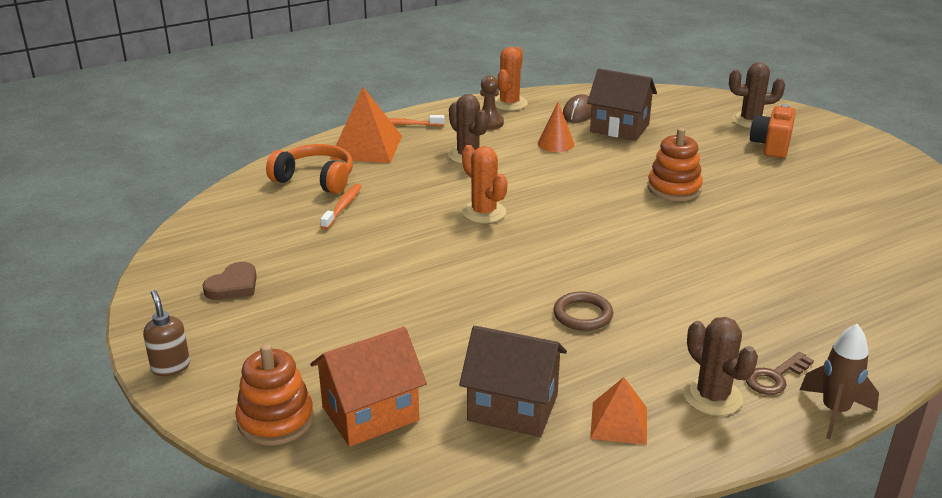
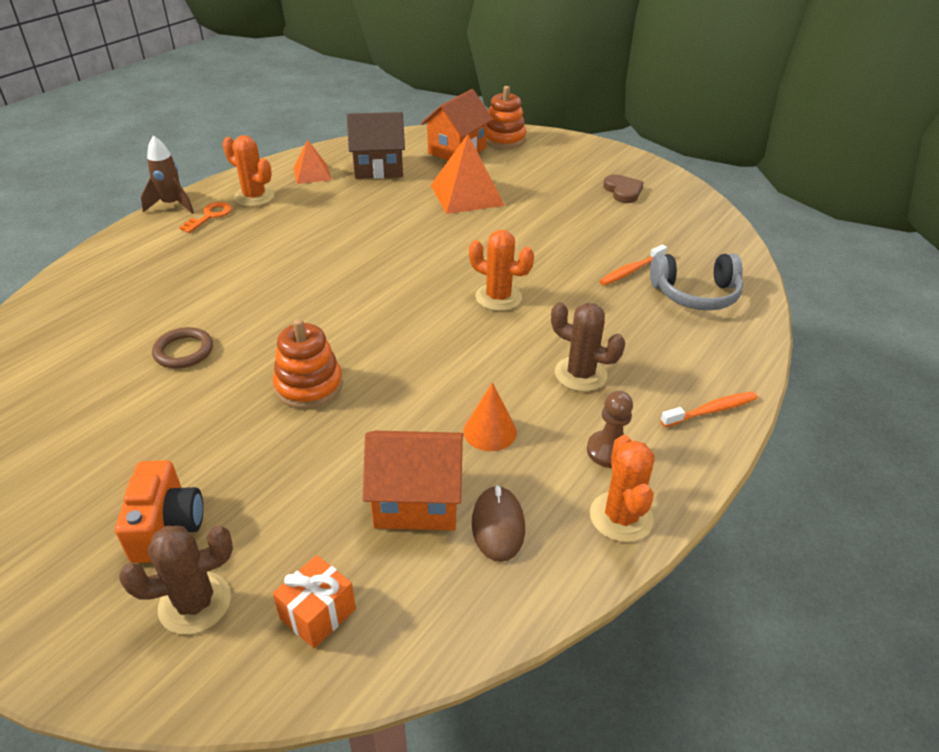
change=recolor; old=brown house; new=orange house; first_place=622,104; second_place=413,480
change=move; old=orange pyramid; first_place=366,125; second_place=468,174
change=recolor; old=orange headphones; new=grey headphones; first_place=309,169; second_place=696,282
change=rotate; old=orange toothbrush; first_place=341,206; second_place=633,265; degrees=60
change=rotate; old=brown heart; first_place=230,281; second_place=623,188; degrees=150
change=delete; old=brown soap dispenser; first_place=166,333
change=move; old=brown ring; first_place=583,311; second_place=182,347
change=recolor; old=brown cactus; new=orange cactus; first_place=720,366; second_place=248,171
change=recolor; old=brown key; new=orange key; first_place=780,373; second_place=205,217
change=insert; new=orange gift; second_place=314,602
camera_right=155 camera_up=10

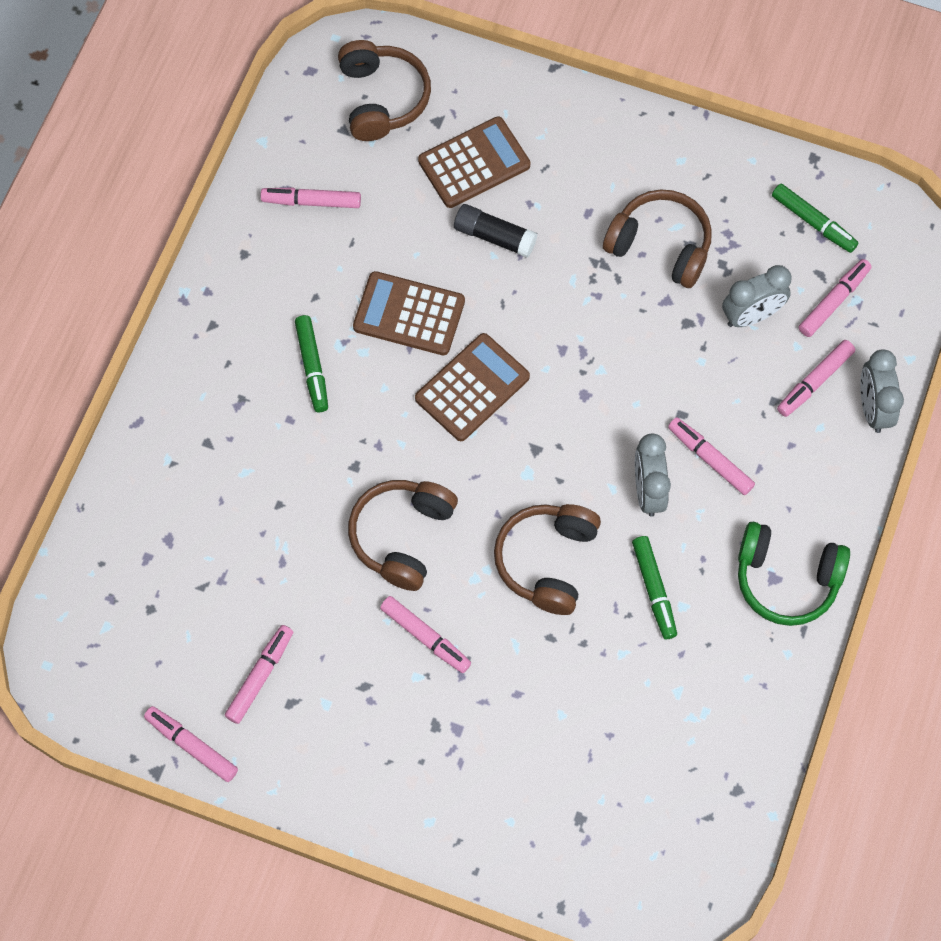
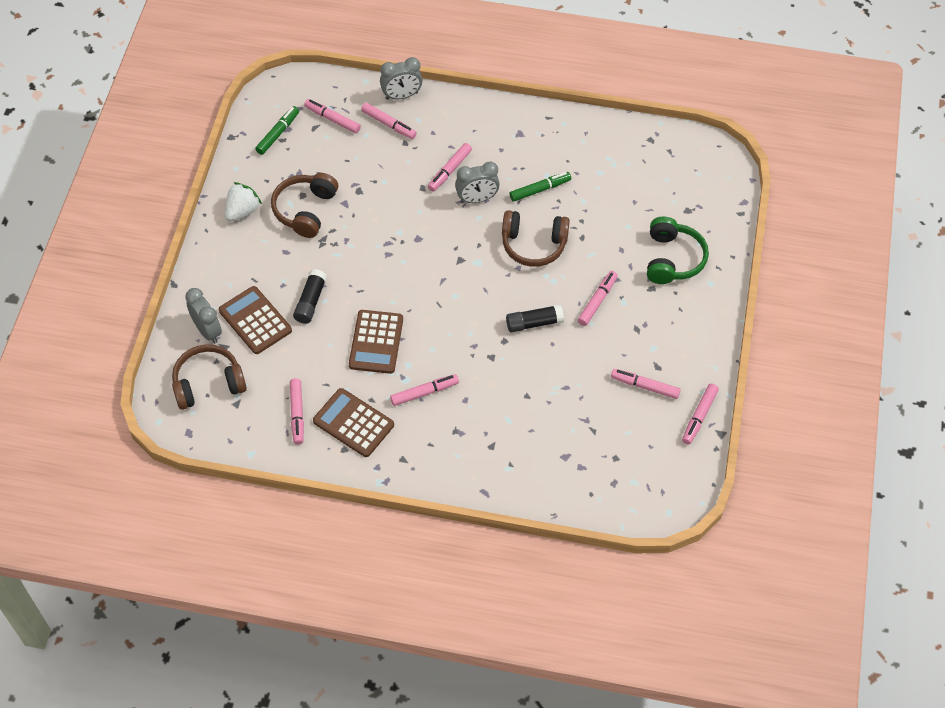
change=move; old=grey clock; first_place=756,296; second_place=203,315
change=recolor; old=green marker; new=pink marker; first_place=311,363; second_place=424,390
change=move; old=brown calculator; first_place=472,387; second_place=353,422
change=replace; old=brown headphones; new=black glue stick; first_place=403,535; second_place=535,318
change=move; old=green headphones; first_place=794,574; second_place=678,250
change=insert; new=white strawberry; second_place=243,201
camera_right=-100 camera_up=-10

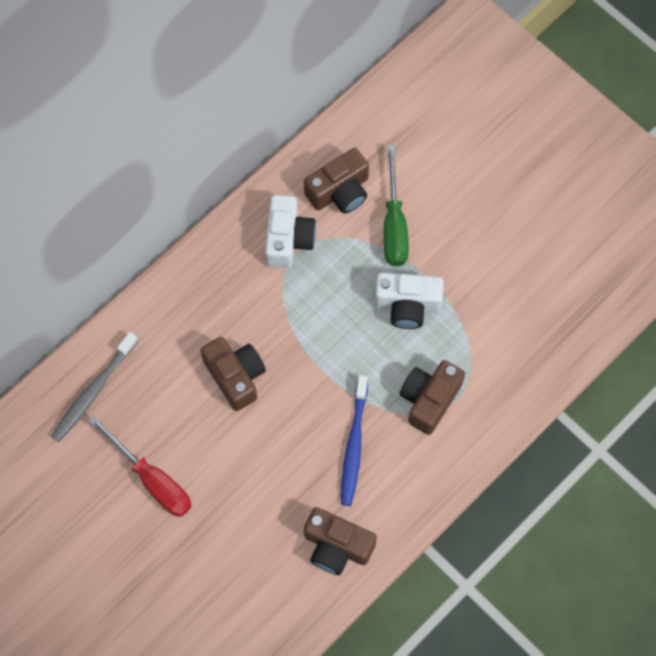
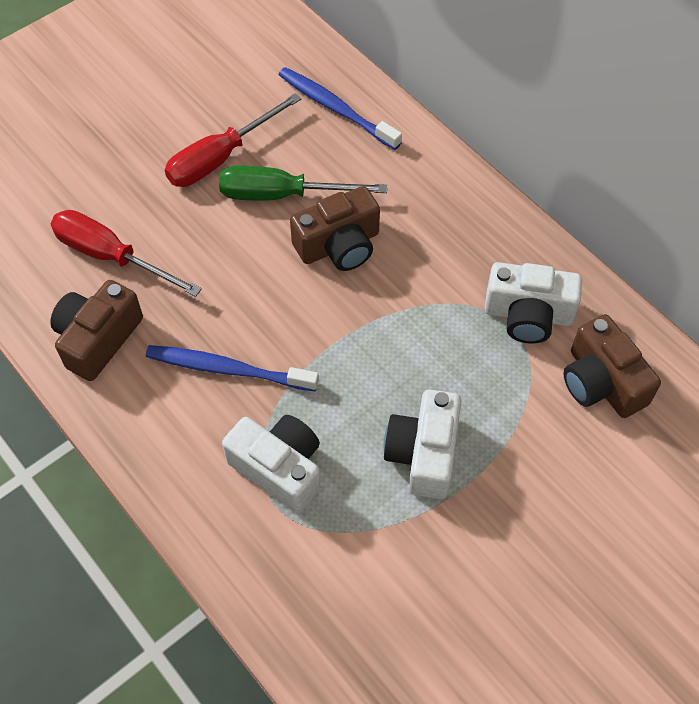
change=move; old=green screwdriver; first_place=396,205; second_place=303,183
change=recolor; old=grey toothbrush; new=blue toothbrush; first_place=94,387; second_place=340,108
change=recolor; old=brown camera; new=white camera; first_place=432,397; second_place=271,464
change=insert; new=red screwdriver; second_place=126,253
camera_right=95 camera_up=-10

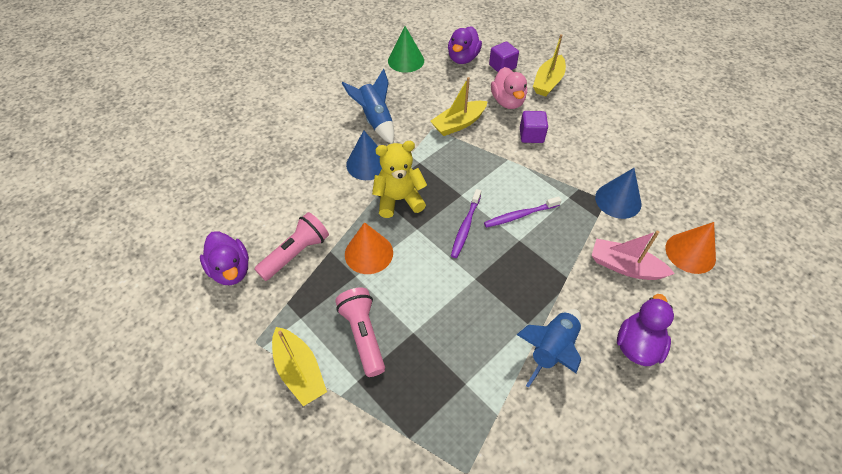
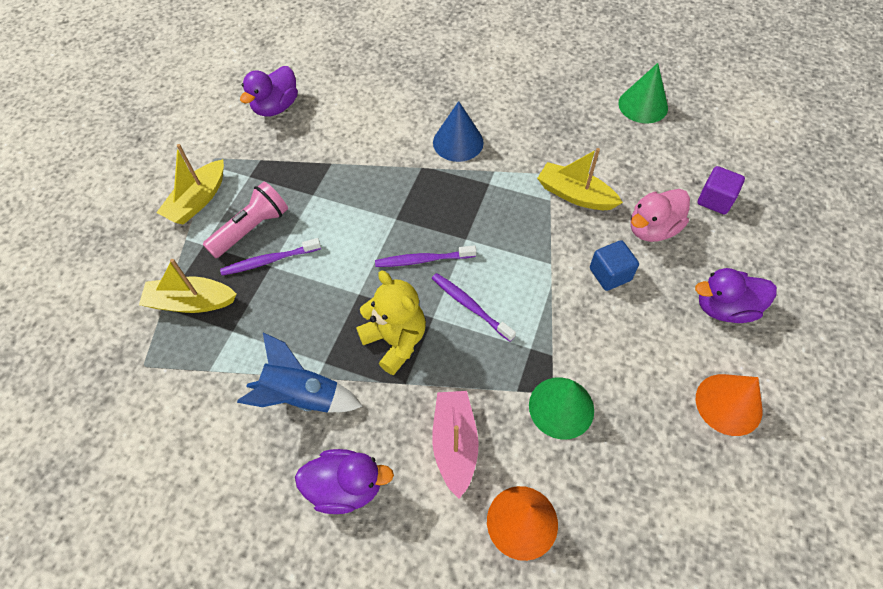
change=move; old=purple duck; first_place=465,45; second_place=736,295
change=move; old=yellow boat; first_place=549,65; second_place=188,286
change=delete; old=blue rocket; first_place=368,106
change=recolor; old=purple cube; new=blue cube; first_place=534,127; second_place=614,265
change=move; old=yellow teddy bear; first_place=399,179; second_place=391,323
change=recolor; old=blue cone; new=green cone; first_place=618,193; second_place=561,408
change=delete; old=pink flashlight; first_place=291,246
change=move; old=orange cone; first_place=369,248; second_place=729,405
change=insert; new=purple toothbrush; second_place=270,257
camera_right=65 camera_up=5

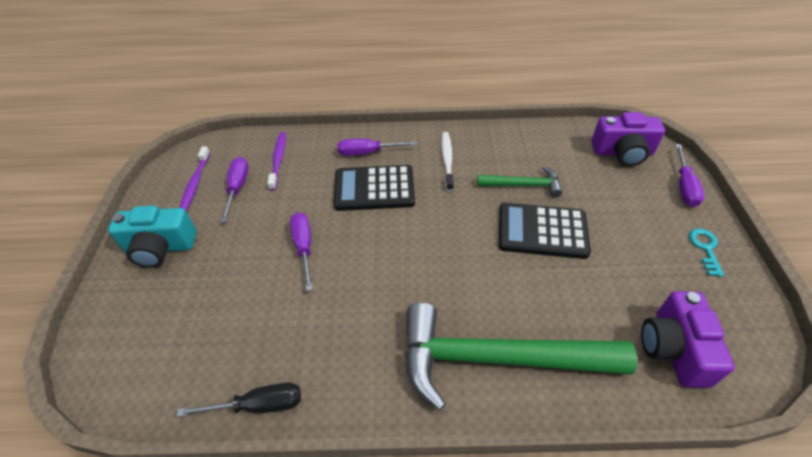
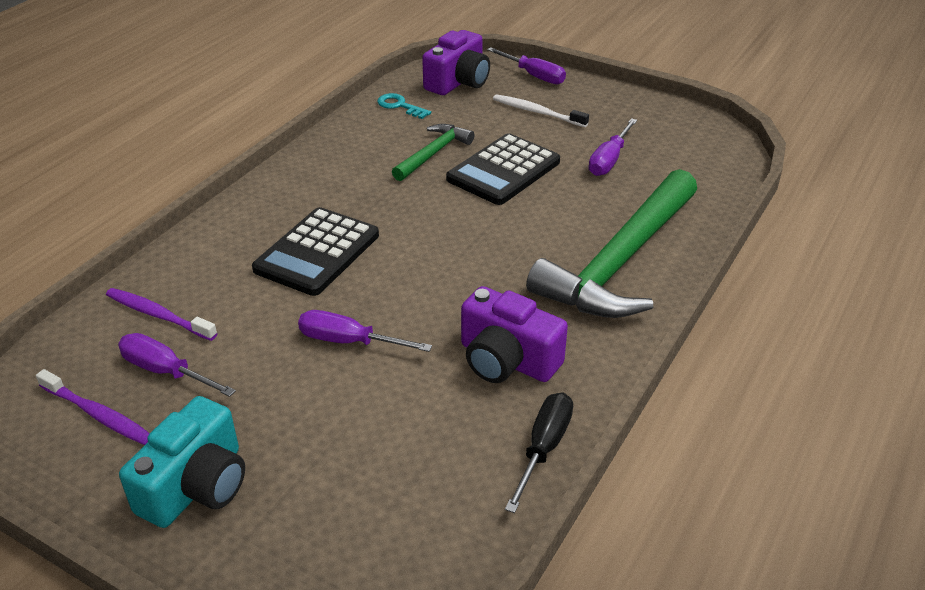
change=move; old=white toothbrush; first_place=447,161; second_place=541,110
change=move; old=purple screwdriver; first_place=377,147; second_place=612,147
change=move; old=turquoise key; first_place=707,252; second_place=404,106
change=move; old=purple camera; first_place=687,339; second_place=514,334
camera_right=-60 camera_up=-10

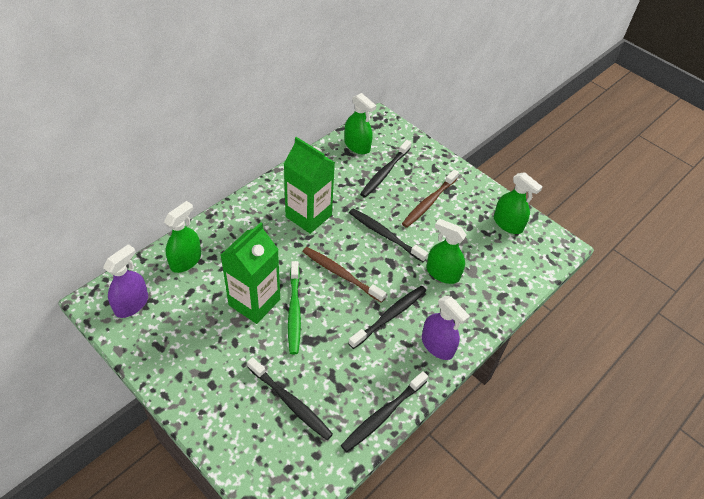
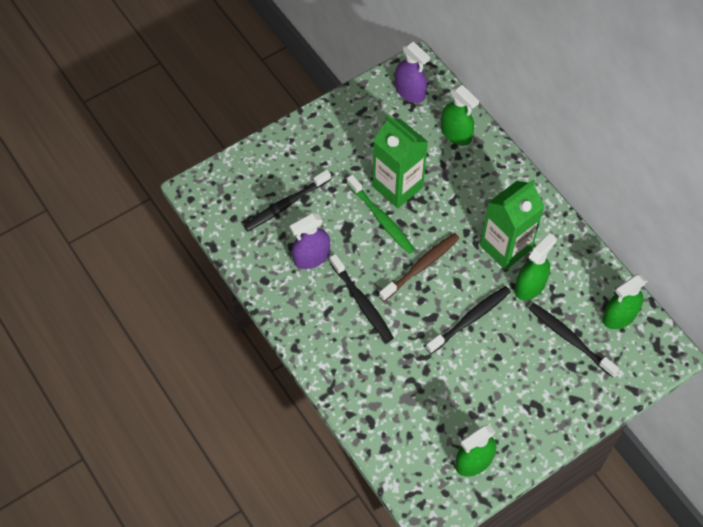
change=delete; old=brown toothbrush; first_place=430,198
change=move; old=green spray bottle; first_place=446,251; second_place=536,266
change=rotate; old=green toothbrush; first_place=294,307; second_place=381,214; degrees=-135
change=move; old=purple spray bottle; first_place=446,328; second_place=310,241
change=delete; old=black toothbrush; first_place=384,411
camera_right=105 camera_up=10

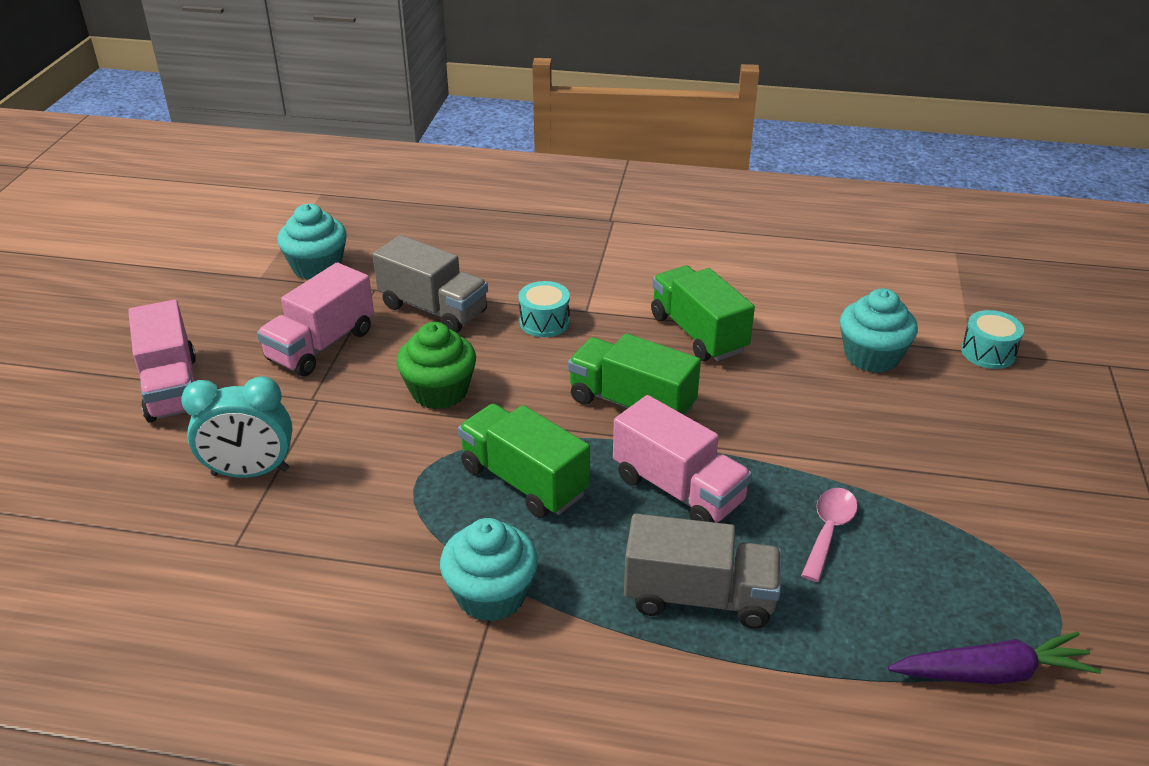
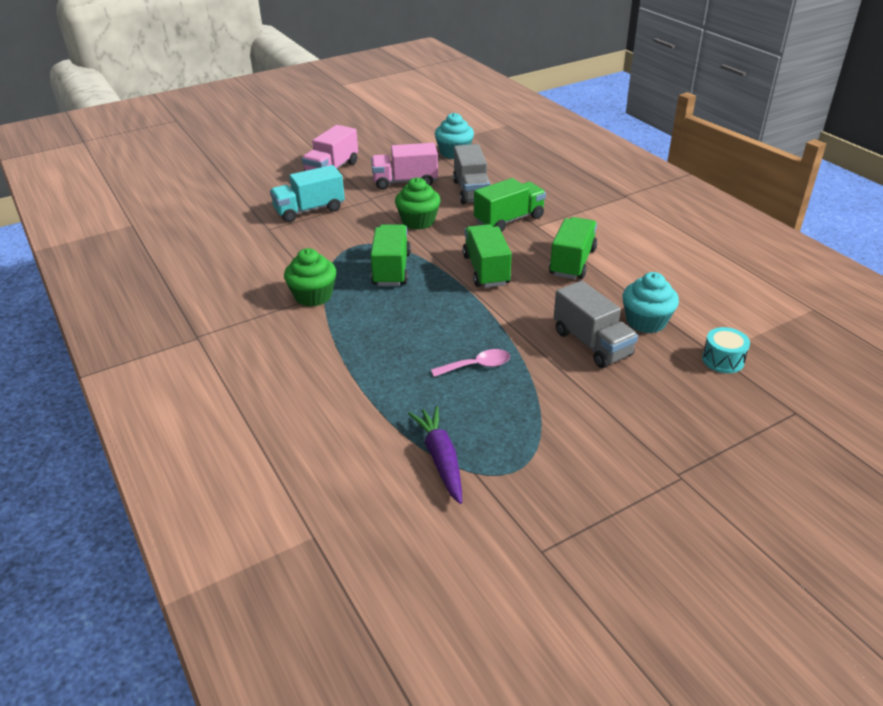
change=replace; old=turquoise drum; new=green truck; first_place=544,309; second_place=510,205
change=replace; old=turquoise clock; new=turquoise truck; first_place=236,427; second_place=307,193
change=delete; old=pink truck; first_place=682,459
change=move; old=grey truck; first_place=702,571; second_place=596,324
change=recolor; old=turquoise cupcake; new=green cupcake; first_place=489,570; second_place=310,277
change=rotate; old=purple carrot; first_place=994,657; second_place=435,455; degrees=-150
camera_right=50 camera_up=0

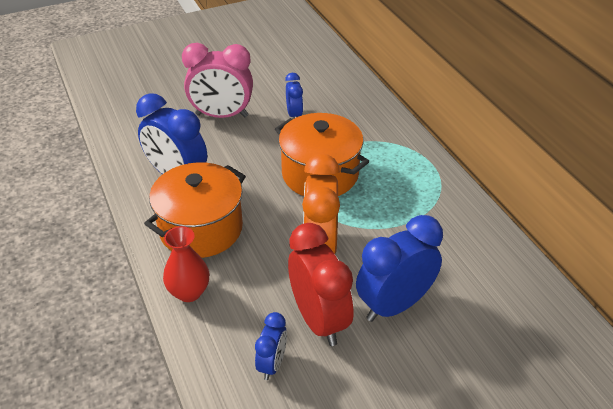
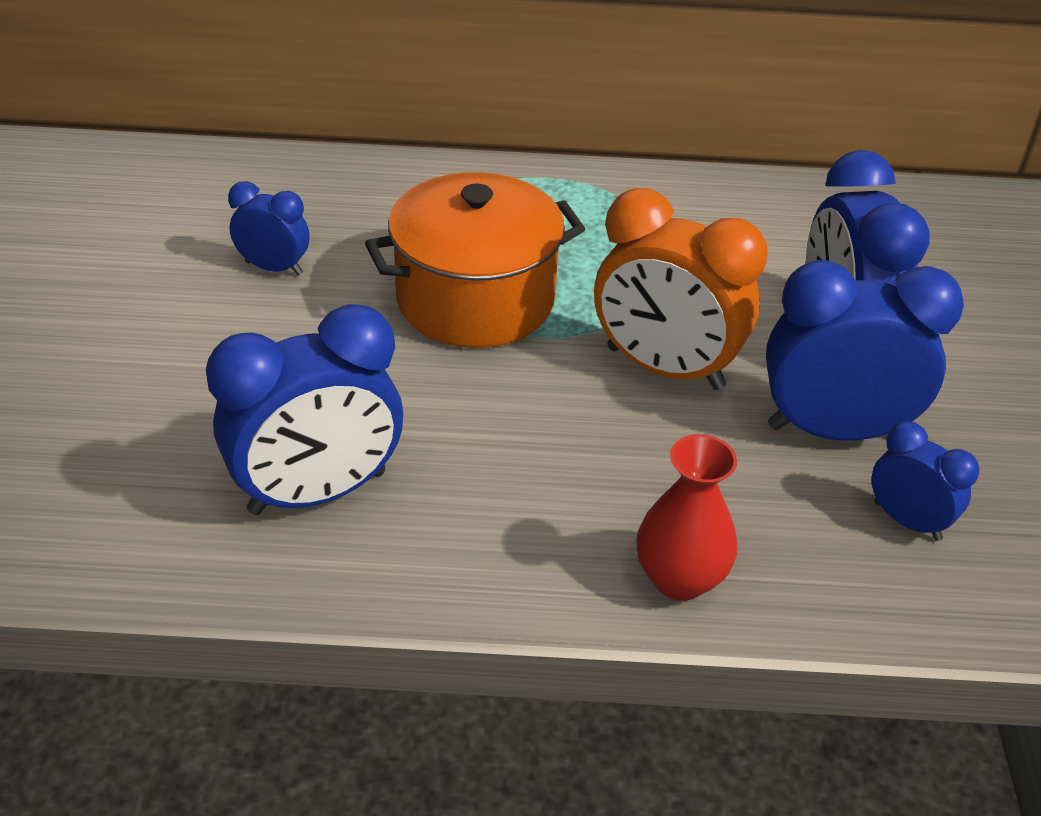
change=delete; old=pink clock; first_place=217,80
change=delete; old=orange pot; first_place=195,210
change=recolor; old=red clock; new=blue clock; first_place=321,284; second_place=865,350
camera_right=-65 camera_up=0

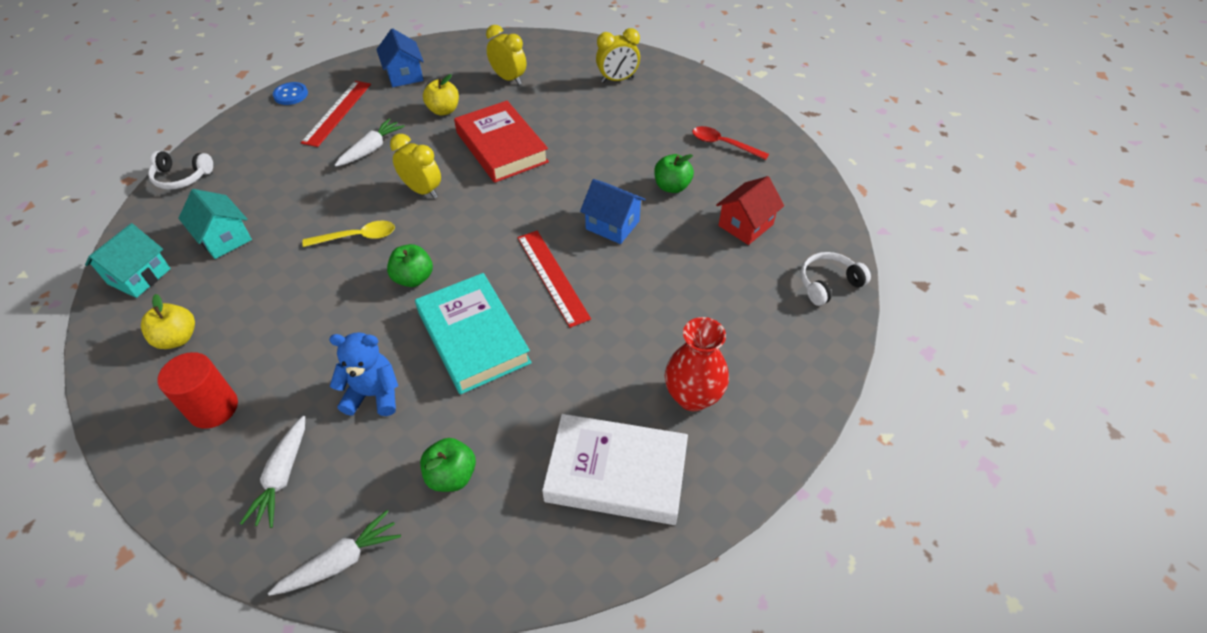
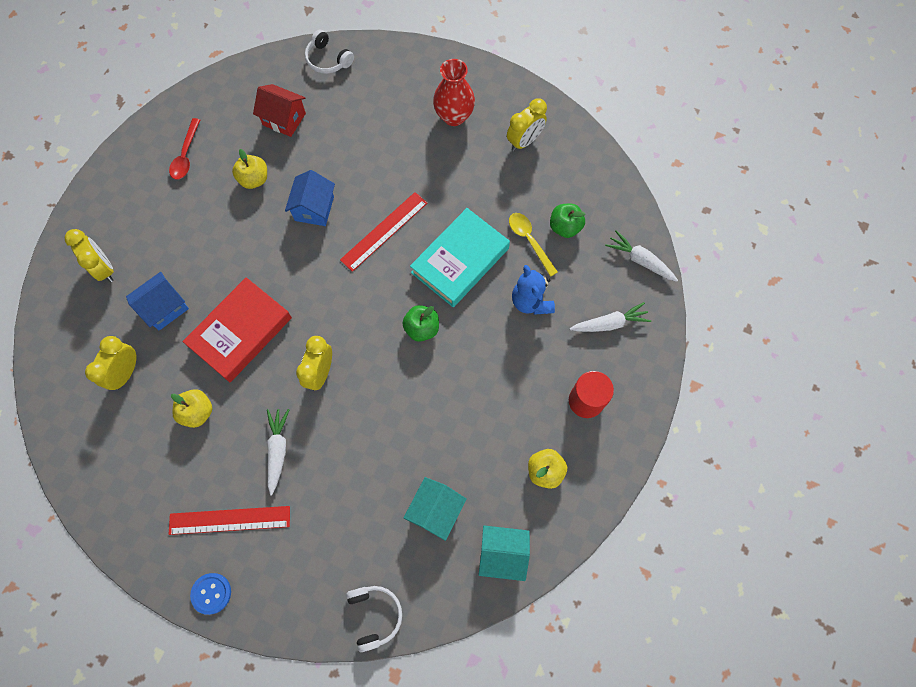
change=move; old=blue house; first_place=400,57; second_place=157,301
change=rotate; old=white carrot; first_place=370,142; second_place=278,452; degrees=75
change=recolor; old=green apple; new=yellow apple; first_place=674,173; second_place=249,169
change=move; old=yellow spoon; first_place=348,233; second_place=533,245
change=replace; old=white book; new=yellow clock; first_place=615,469; second_place=527,124
camera_right=-110 camera_up=20

